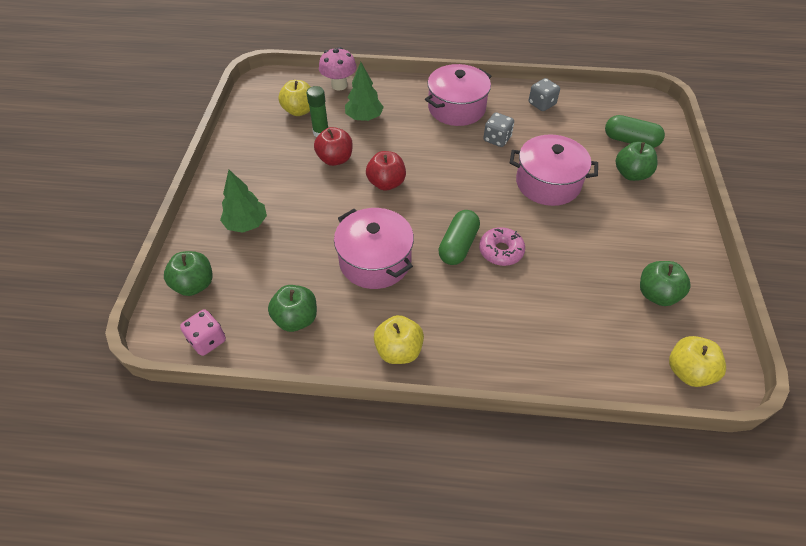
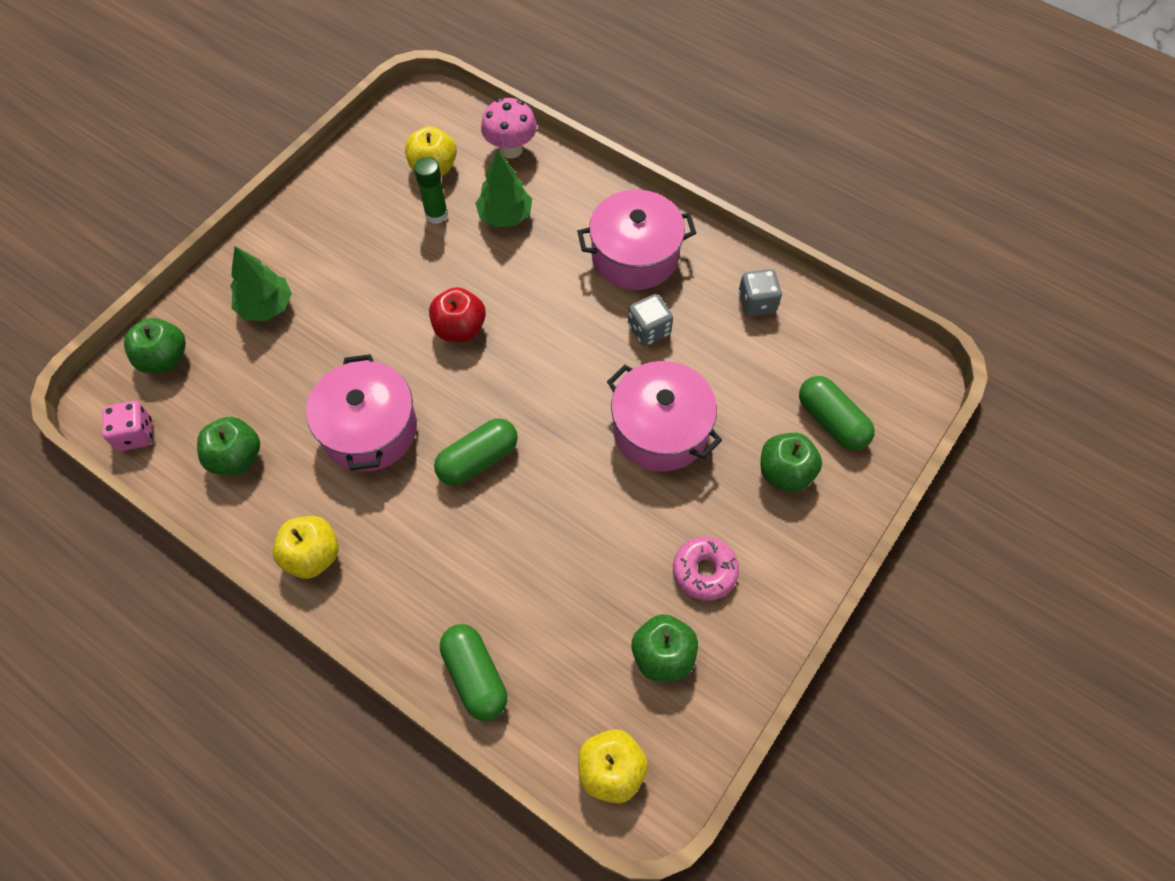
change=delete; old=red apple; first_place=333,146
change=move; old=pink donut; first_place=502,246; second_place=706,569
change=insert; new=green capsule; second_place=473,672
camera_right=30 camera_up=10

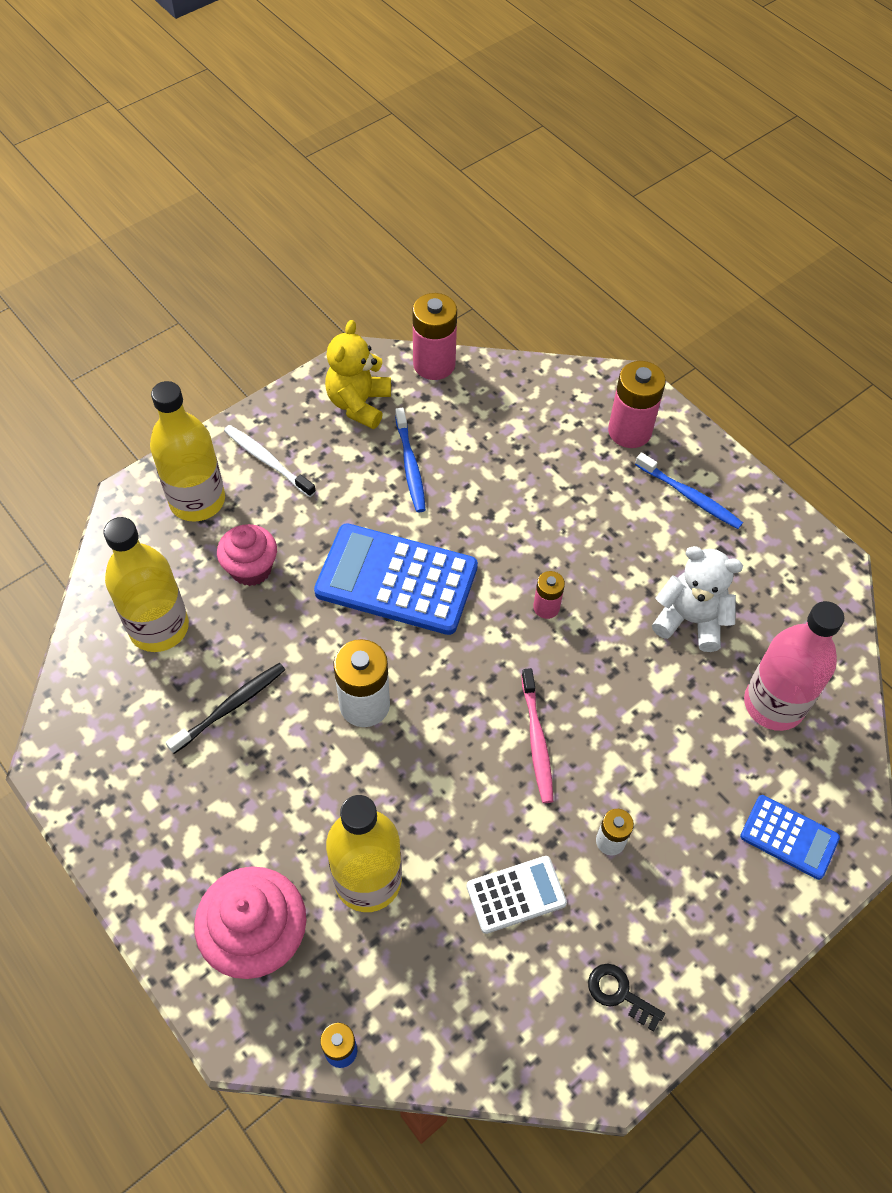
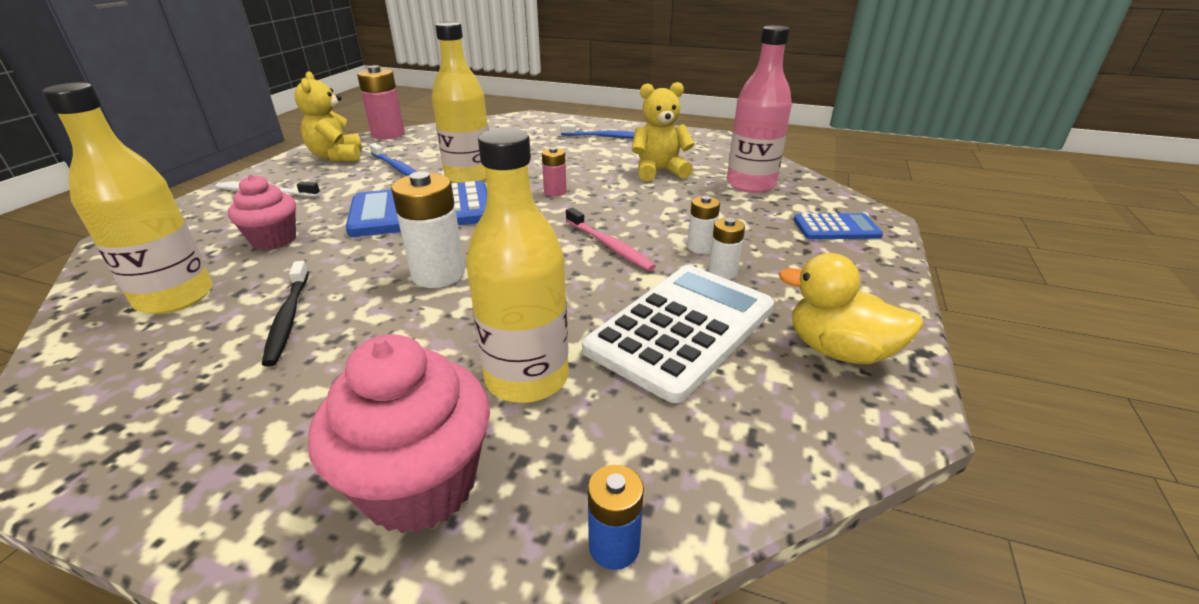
change=delete; old=pink battery; first_place=637,404
change=move; old=yellow bottle; first_place=187,451; second_place=460,102
change=recolor; old=white teddy bear; new=yellow teddy bear; first_place=697,599; second_place=663,131
change=rotate; old=black toothbrush; first_place=225,708; second_place=285,314; degrees=150
change=resize; old=white calculator; first_place=516,895; second_place=678,334; factor=1.89
change=replace; old=black key; new=yellow duck; first_place=626,998; second_place=851,308
change=insert; new=white battery; second_place=703,225
camera_right=-30 camera_up=-25

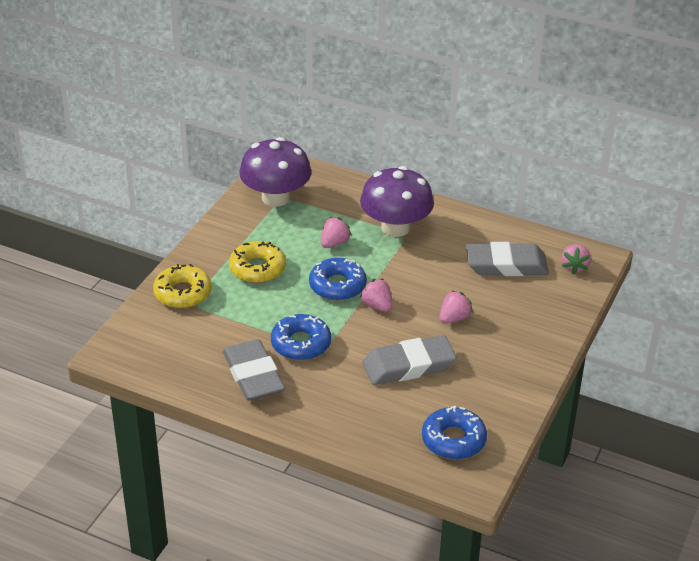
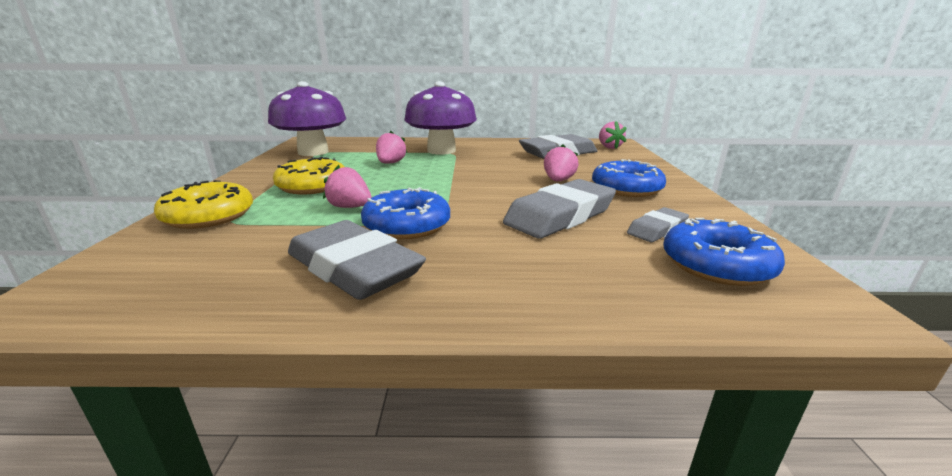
change=move; old=blue donut; first_place=338,279; second_place=629,178
change=move; old=pink strawberry; first_place=376,295; second_place=347,186
change=insert; new=grey eraser; second_place=658,224
camera_right=-25 camera_up=-15

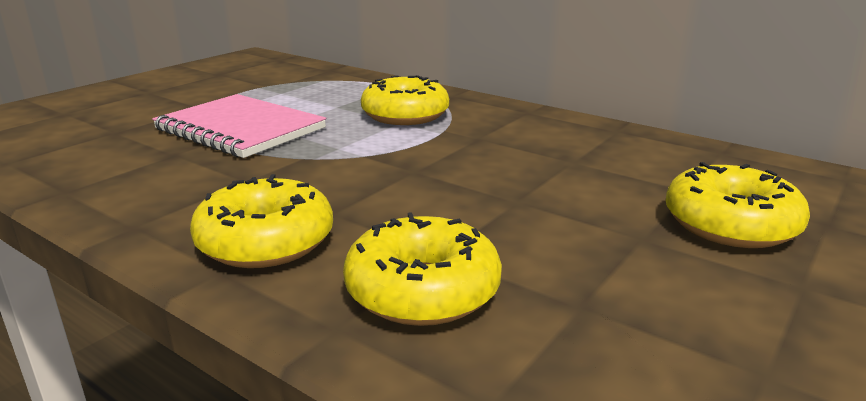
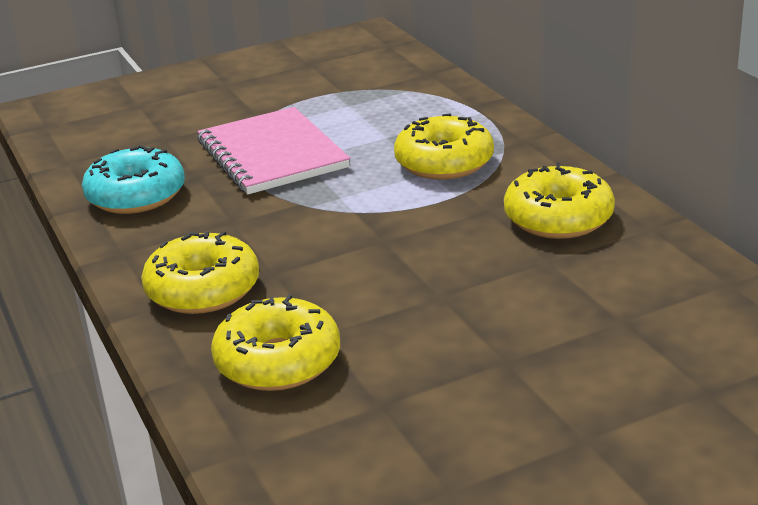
change=move; old=yellow donut; first_place=738,205; second_place=559,201
change=insert; new=turquoise donut; second_place=133,179
camera_right=30 camera_up=5

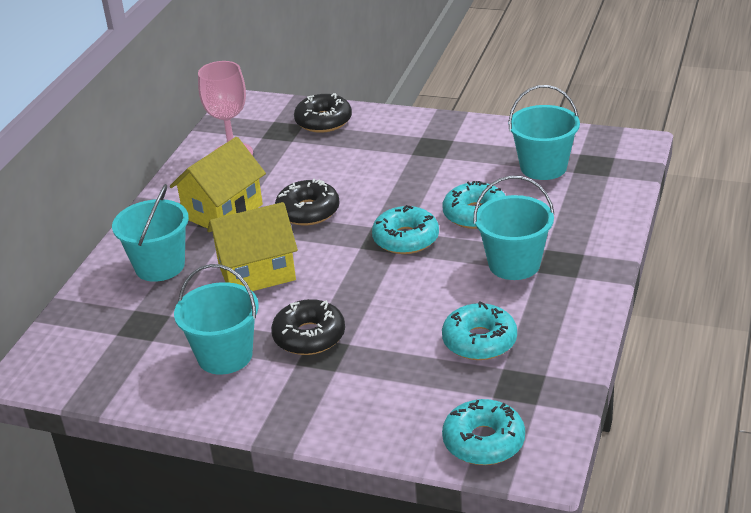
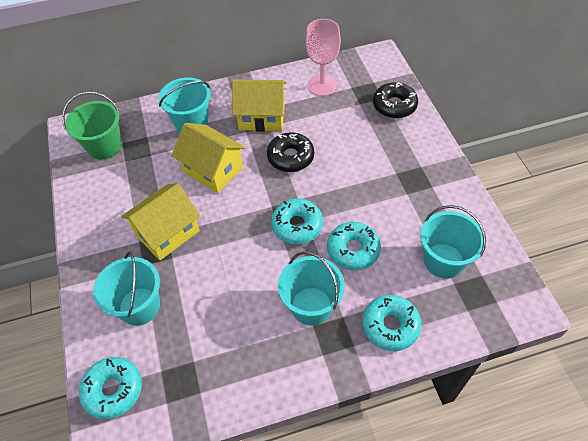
change=move; old=turquoise bucket; first_place=216,319; second_place=126,289
change=replace; old=black donut; new=yellow house; first_place=308,327; second_place=160,222
change=move; old=turquoise donut; first_place=479,330; second_place=392,323
change=insert; new=green bucket; second_place=92,125
camera_right=55 camera_up=20

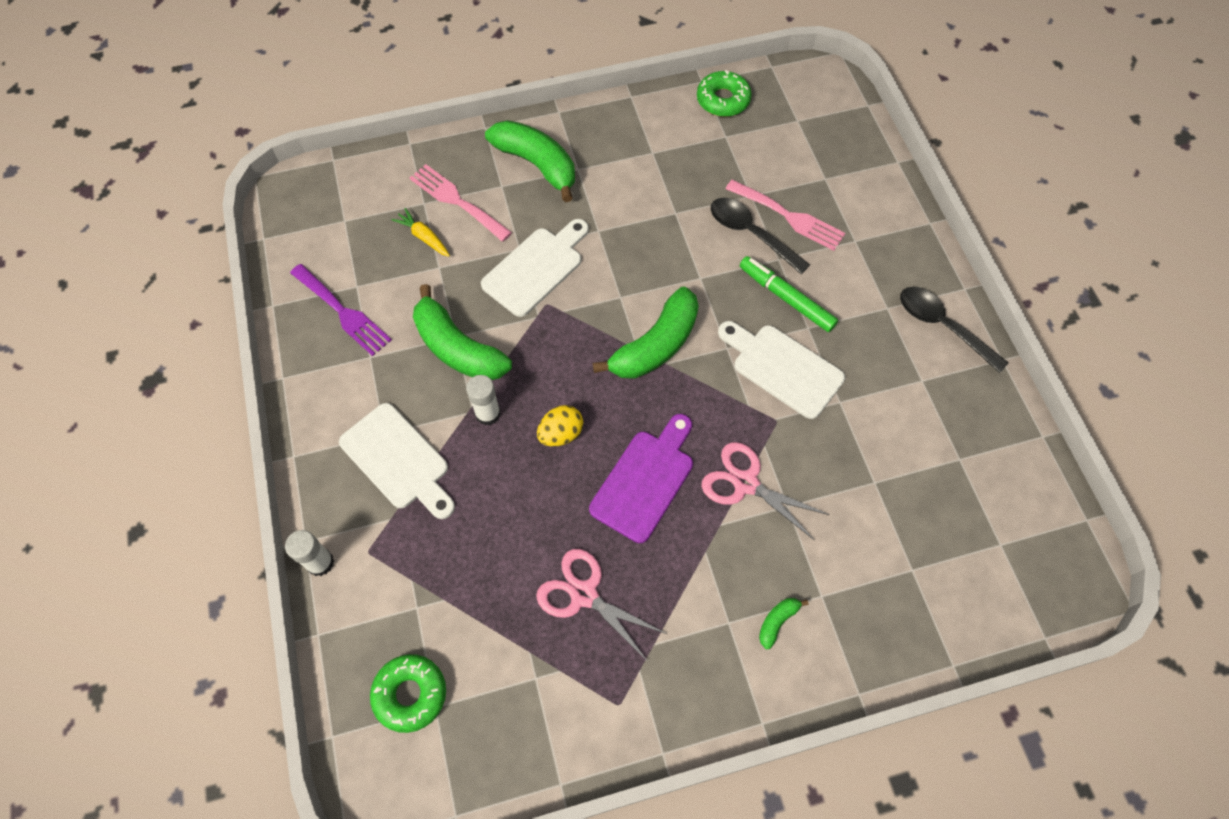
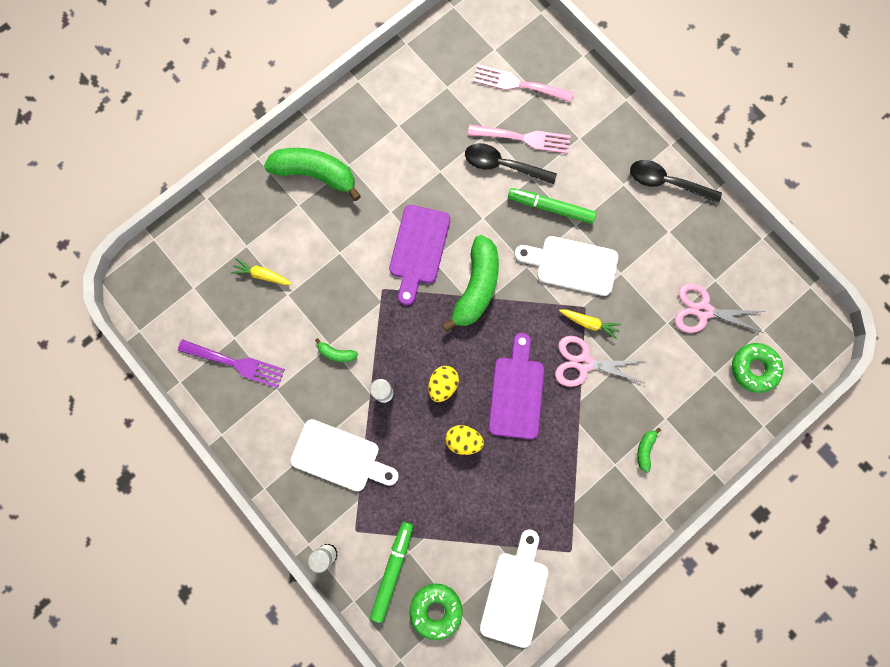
change=move; old=green donut; first_place=724,93; second_place=758,368
change=move; old=pink fork; first_place=461,203; second_place=523,83
change=move; old=white cutting board; first_place=535,268; second_place=514,588
change=resize; old=green banana; first_place=462,332; second_place=336,350; factor=0.43
change=move; old=pink scissors; first_place=601,605; second_place=720,308
change=insert; new=purple cutting board; second_place=419,255
change=insert; new=yellow carrot; second_place=590,324
change=insert; new=yellow egg; second_place=464,440
change=insert; new=green marker; second_place=391,572
camera_right=-25 camera_up=15

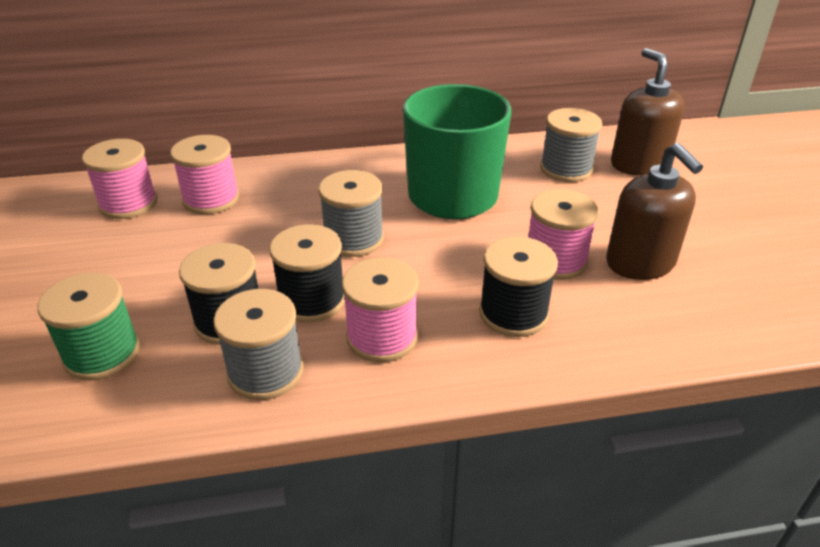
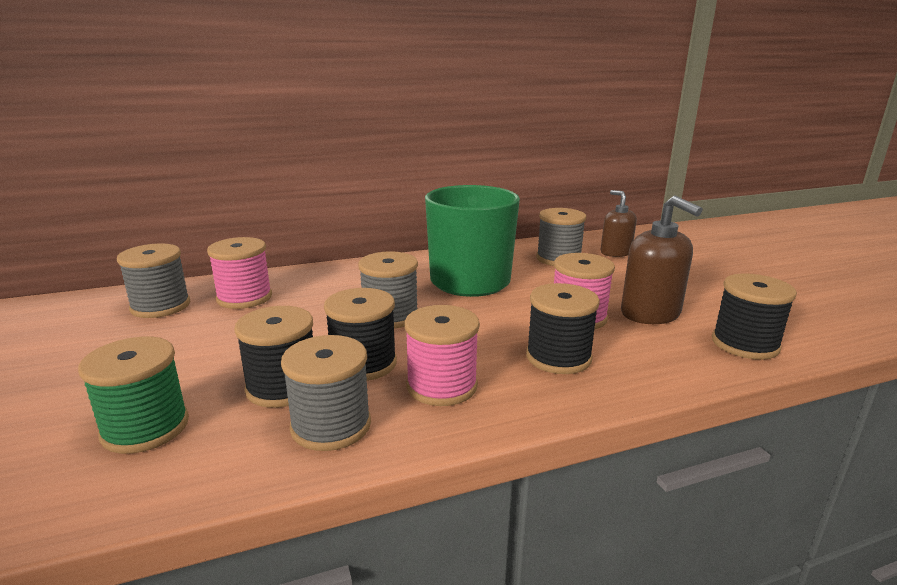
change=resize; old=brown soap dispenser; first_place=648,112; second_place=619,223; factor=0.66
change=recolor; old=pink spool; new=grey spool; first_place=119,179; second_place=153,280
change=insert; new=black spool; second_place=754,316
camera_right=-10 camera_up=-15

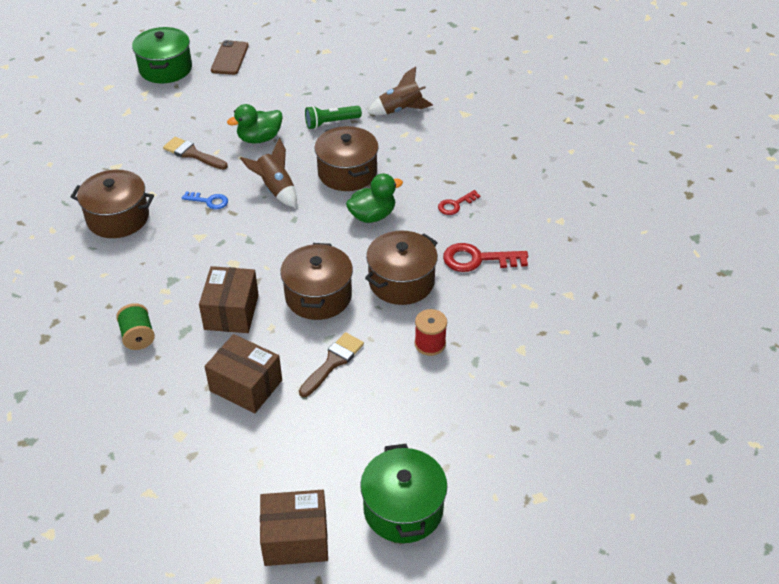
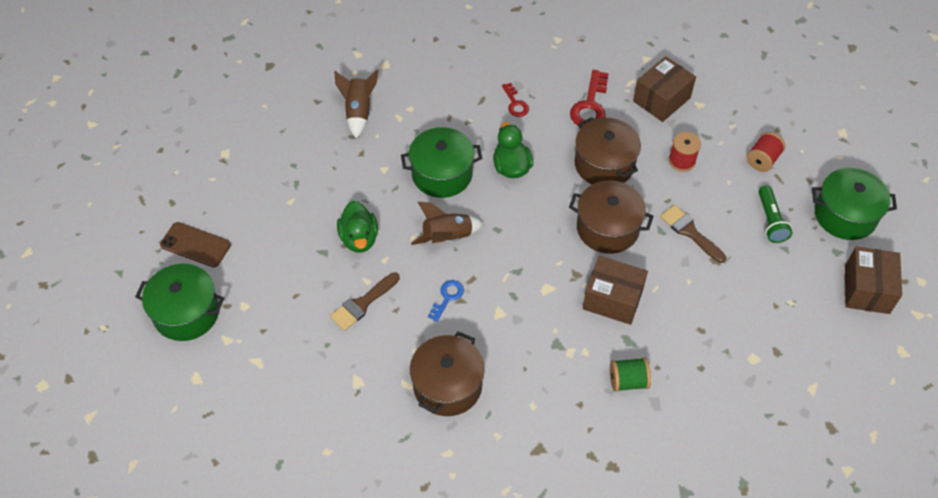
change=move; old=green flashlight; first_place=333,117; second_place=776,214
change=recolor; old=brown pot; new=green pot; first_place=346,158; second_place=441,162
change=move; old=brown box; first_place=243,373; second_place=664,89
change=insert; new=red spool; second_place=766,152
camera_right=-75 camera_up=10

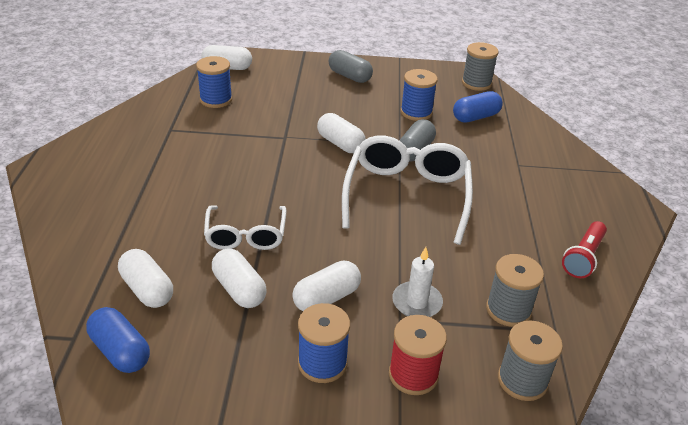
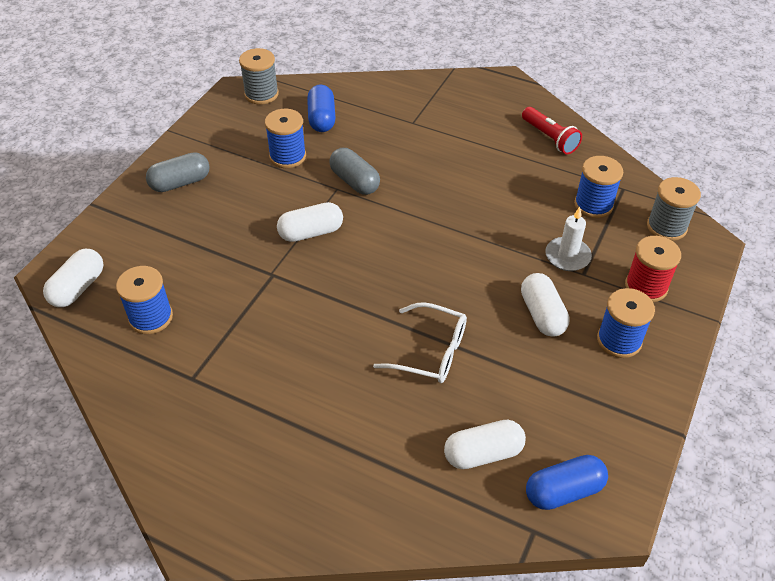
change=delete; old=white glasses; first_place=407,190
change=delete; old=white capsule; first_place=239,278
change=recolor; old=grey spool; new=blue spool; first_place=515,290; second_place=598,187
camera_right=-65 camera_up=10

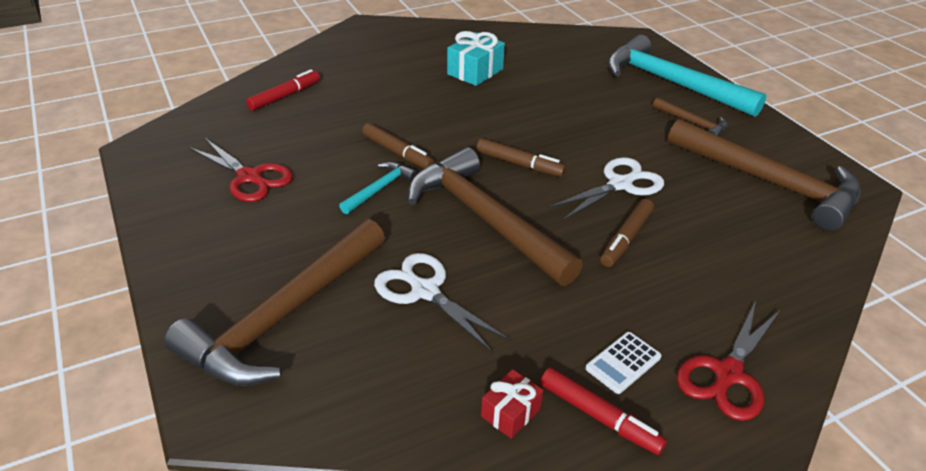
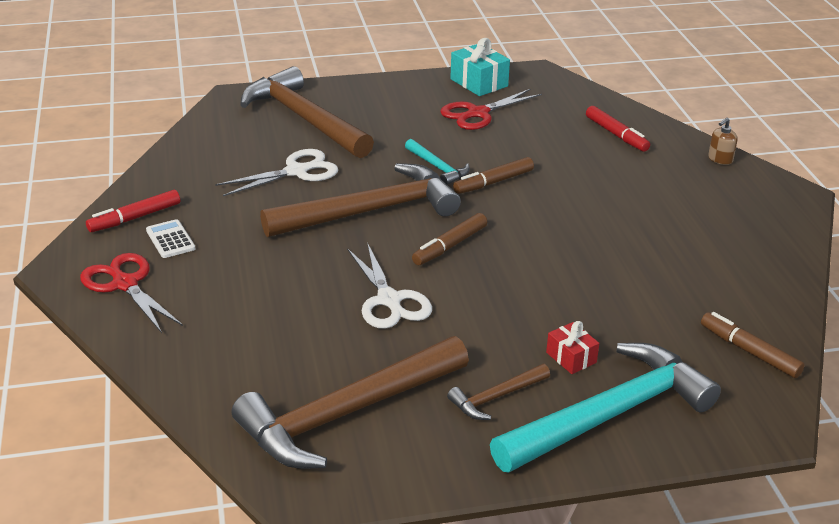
change=move; old=turquoise gift; first_place=476,58; second_place=480,67
change=move; old=brown marker; first_place=627,233; second_place=752,345
change=move; old=red gift; first_place=512,404; second_place=572,347
change=insert; new=brown soap dispenser; second_place=723,141
camera_right=105 camera_up=-5

